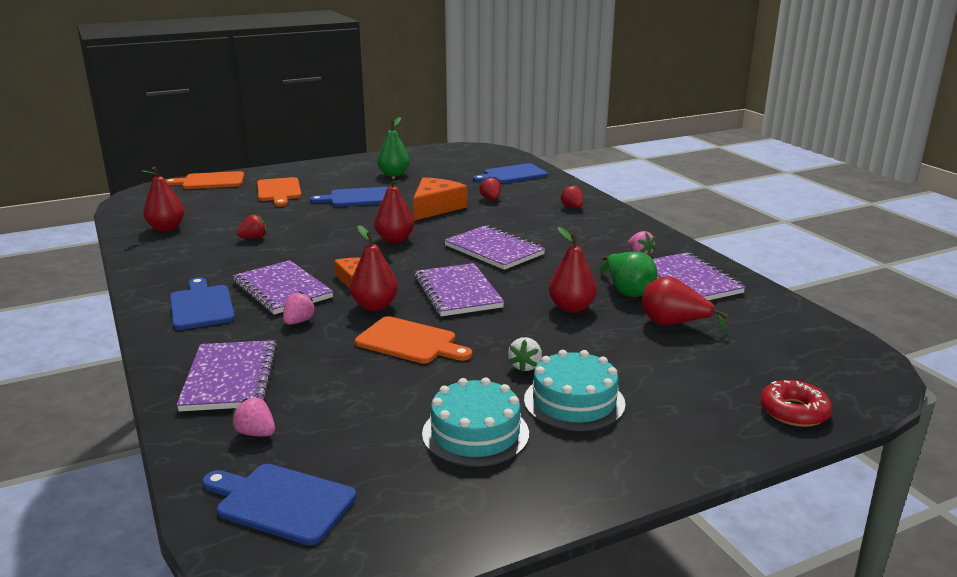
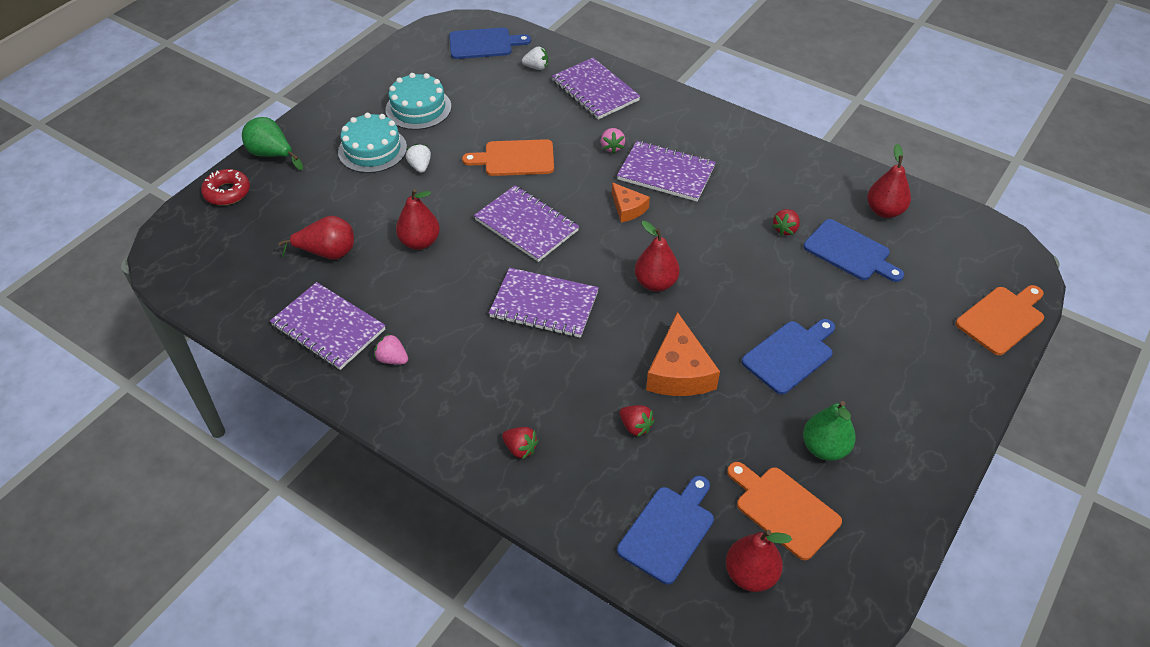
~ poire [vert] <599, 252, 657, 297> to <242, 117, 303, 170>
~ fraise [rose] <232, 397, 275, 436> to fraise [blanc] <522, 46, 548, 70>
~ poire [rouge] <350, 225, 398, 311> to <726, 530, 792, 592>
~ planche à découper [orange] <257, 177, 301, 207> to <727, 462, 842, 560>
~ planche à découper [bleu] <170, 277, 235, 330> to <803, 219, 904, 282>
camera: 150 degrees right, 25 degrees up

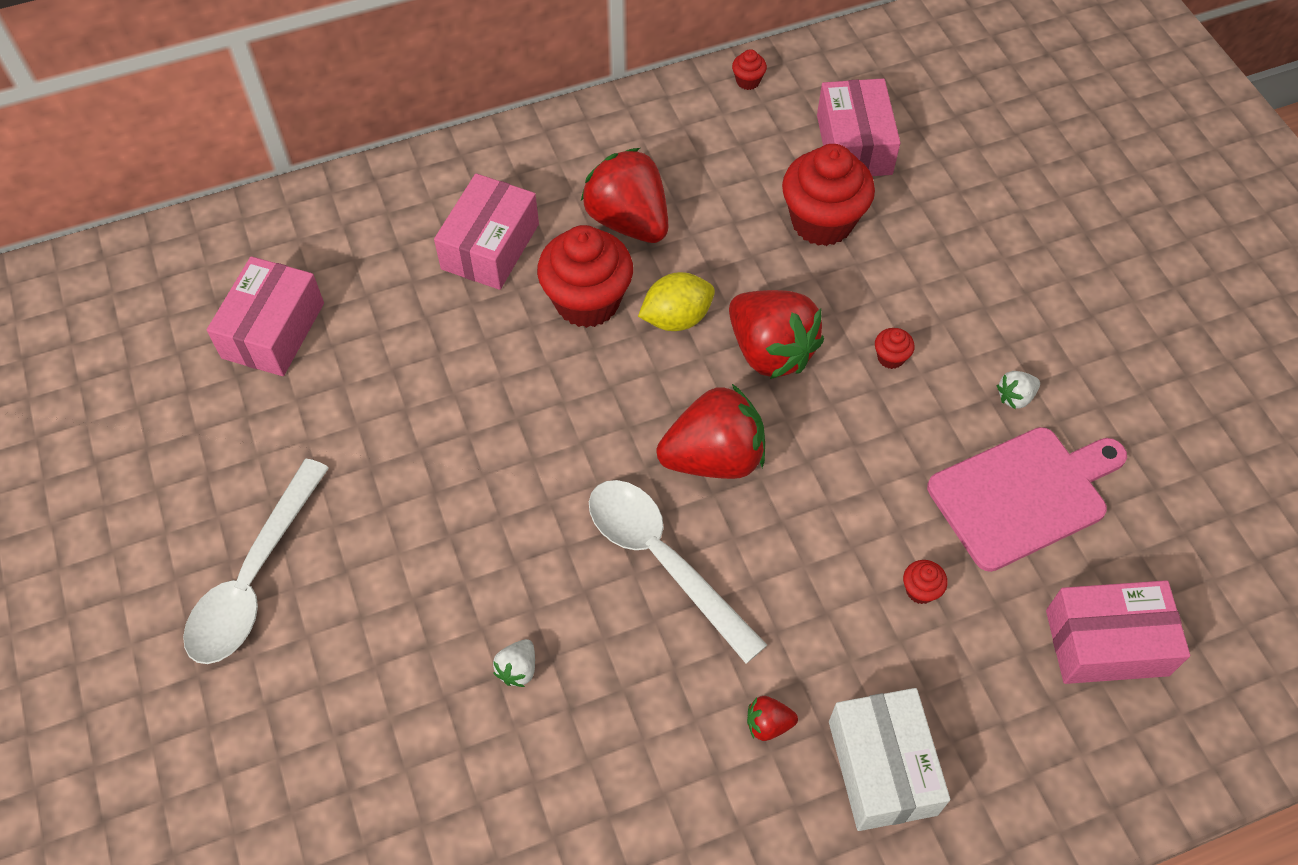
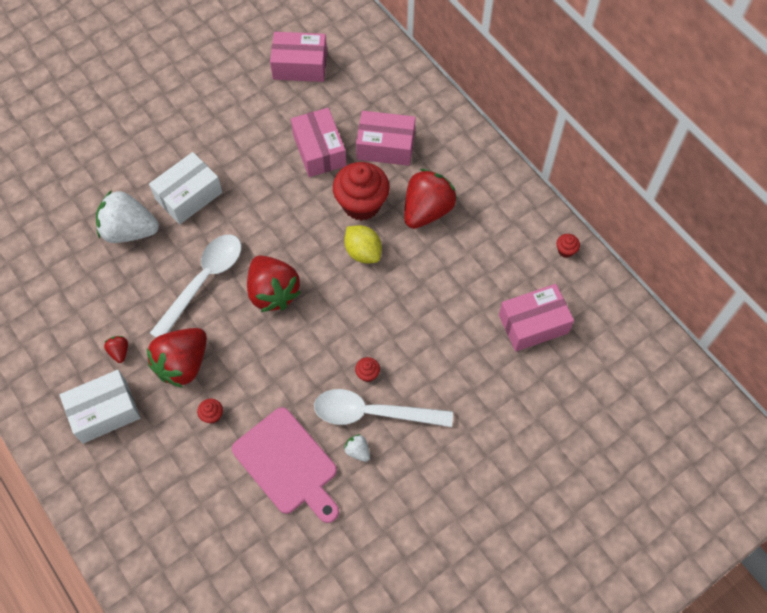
~ fraise [blanc] <493, 639, 535, 687> = <96, 190, 159, 243> x2.35
~ fraise [rouge] <729, 290, 824, 379> to <146, 328, 207, 388>
+ boîte [blanc] <149, 152, 223, 224>
~ boîte [rose] <1046, 580, 1190, 684> to <291, 108, 346, 177>
~ cuillère [blanc] <183, 459, 329, 664> to <314, 389, 453, 427>
- muffin [rouge] <782, 144, 875, 246>
camera: 75 degrees right, 5 degrees up

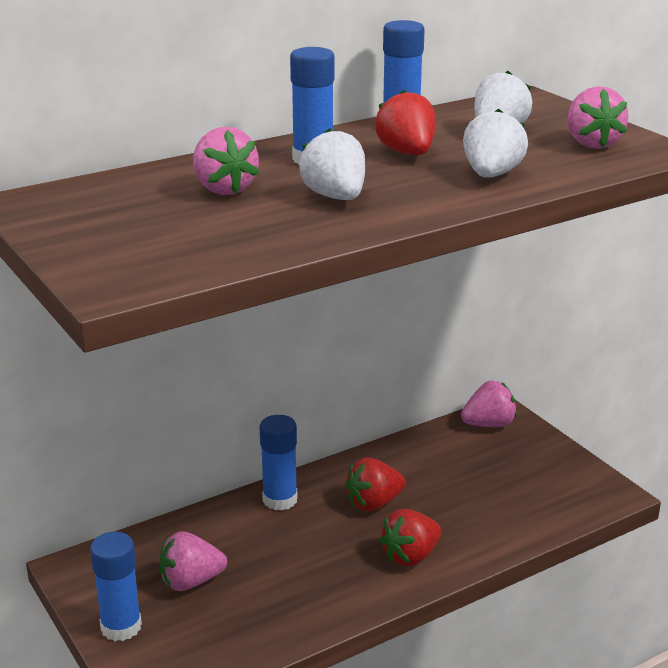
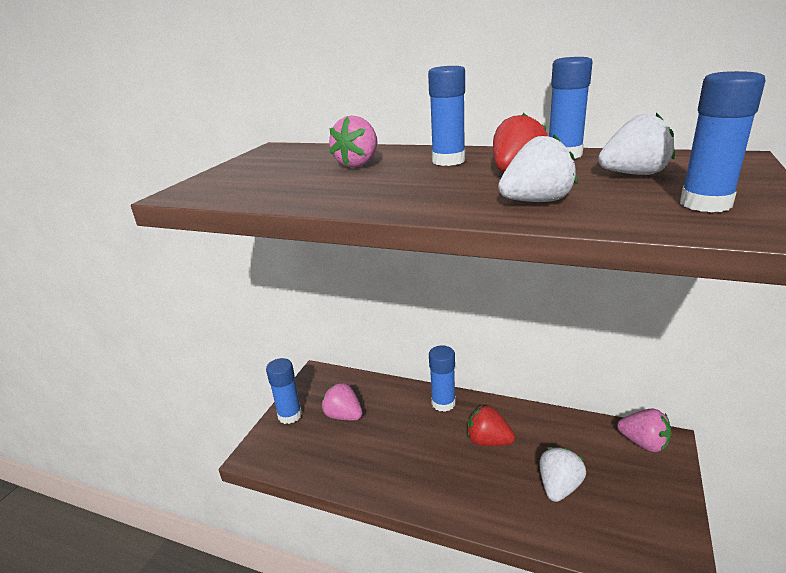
~ fraise [blanc] <299, 128, 365, 200> to <539, 447, 586, 502>
~ fraise [rose] <567, 86, 629, 149> to bâton de colle [bleu] <680, 71, 766, 212>
- fraise [rouge] <379, 509, 442, 566>
camera: 55 degrees right, 0 degrees up

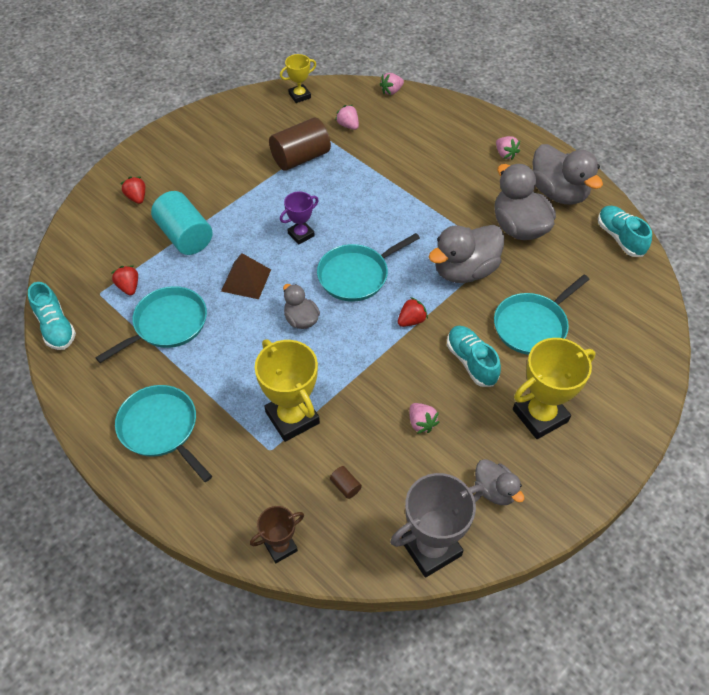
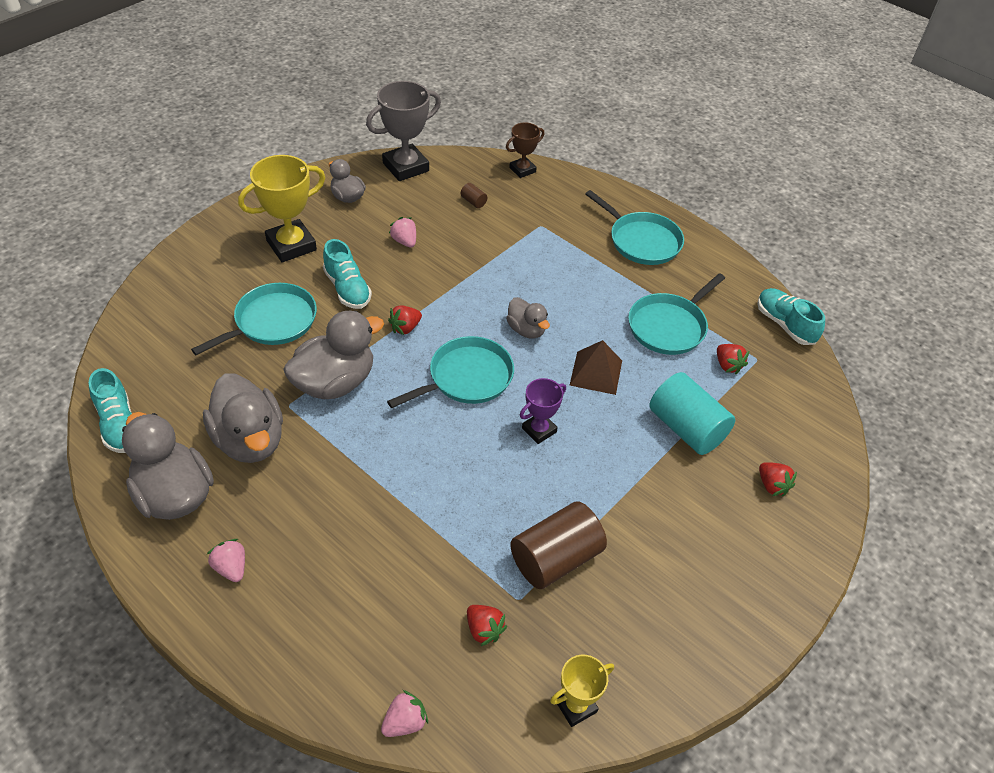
~ fraise [rose] <335, 105, 359, 130> to fraise [rouge] <467, 605, 507, 646>
- trophée [jaune] <255, 340, 320, 442>
camera: 175 degrees right, 5 degrees down

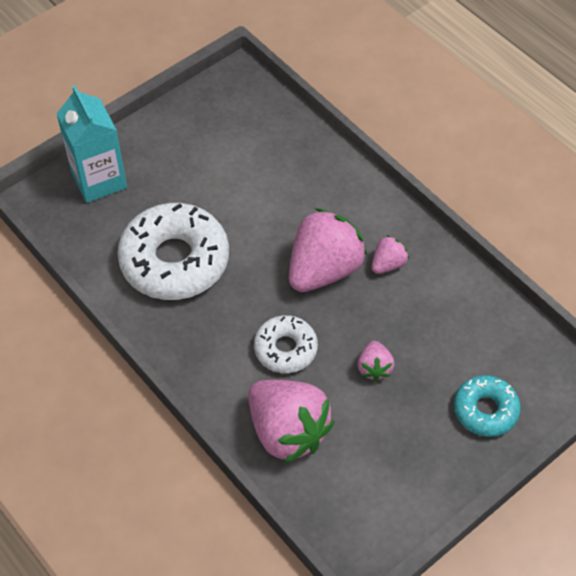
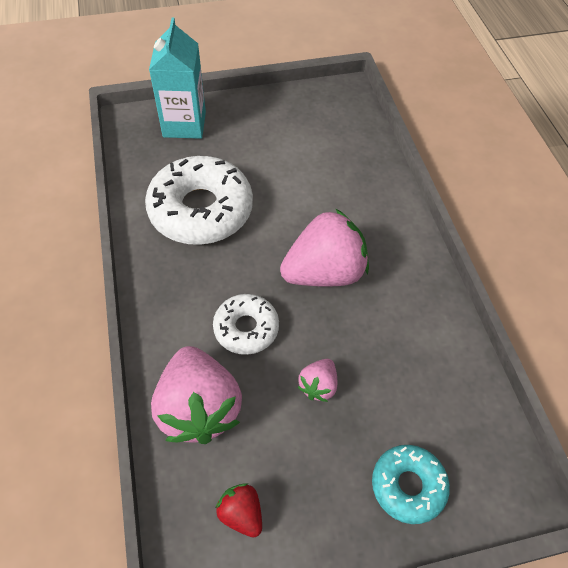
+ fraise [rouge] <216, 483, 262, 537>
- fraise [rose] <372, 235, 409, 274>
camera: 25 degrees right, 0 degrees up

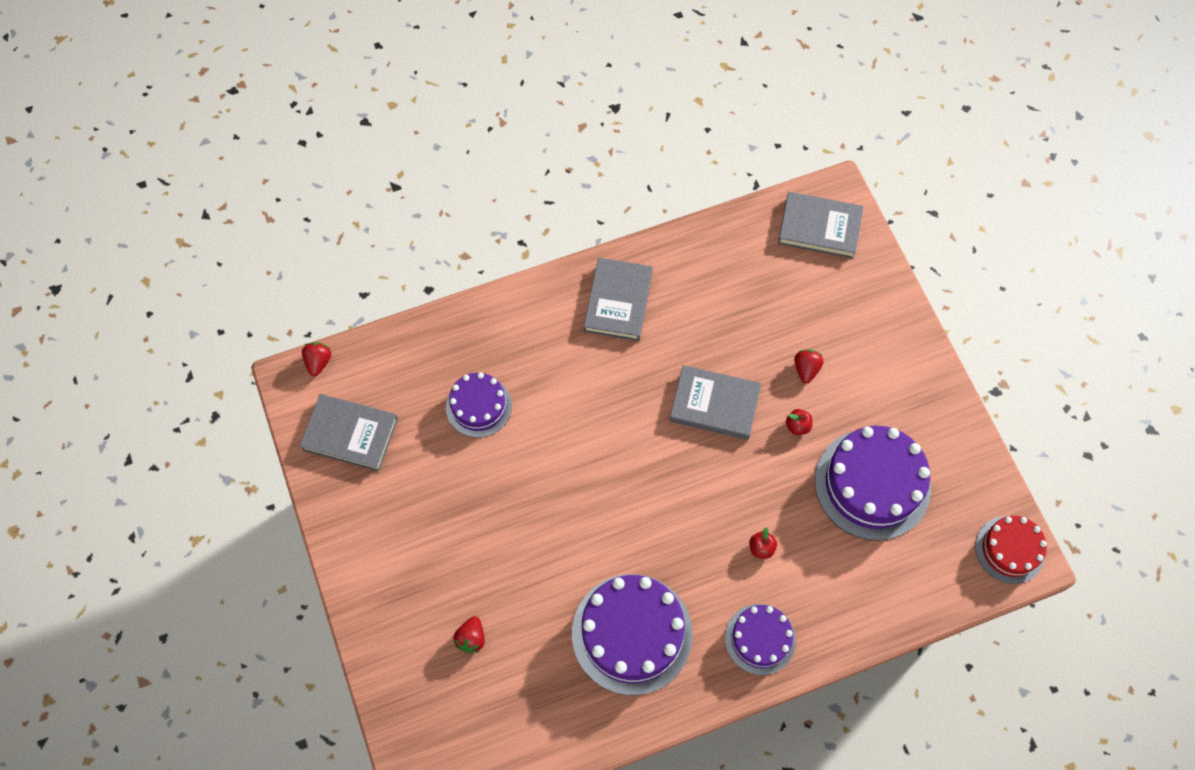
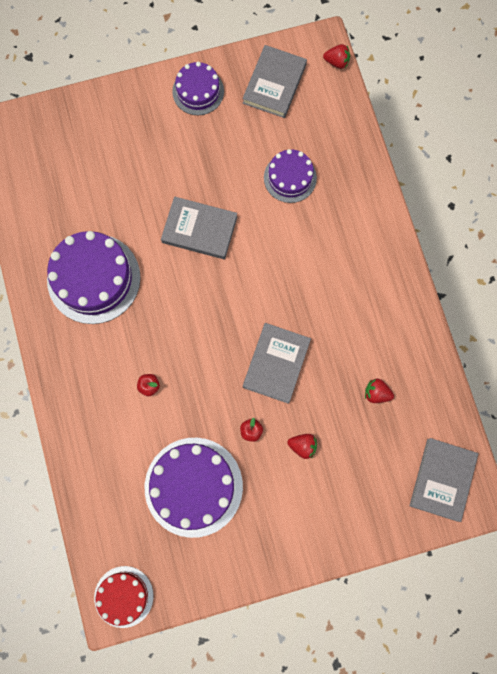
~ livre [gris] <584, 258, 653, 341> to <161, 196, 237, 259>
~ gâteau [violet] <725, 604, 796, 675> to <172, 62, 224, 115>
~ fraise [rouge] <453, 616, 485, 653> to <365, 379, 394, 403>
camera: 95 degrees right, 10 degrees up

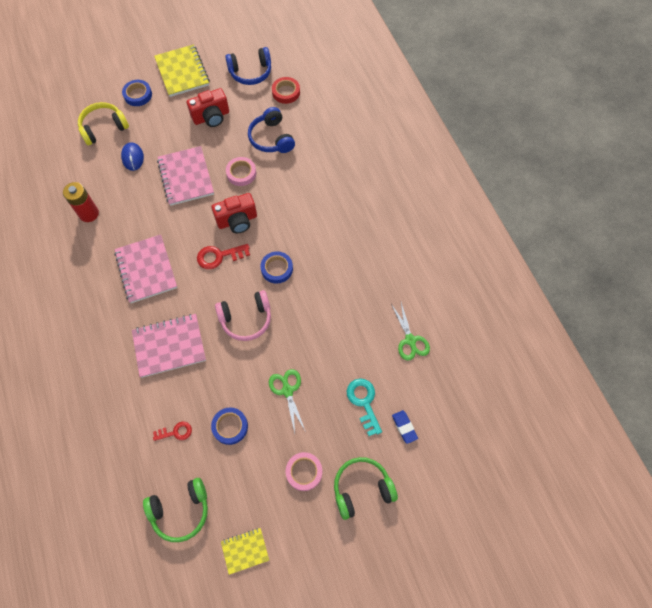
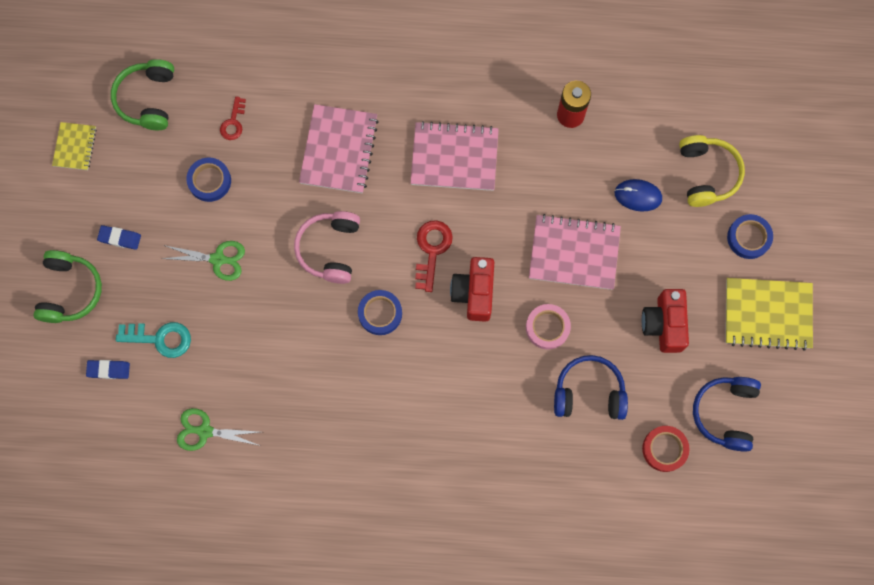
~ ruban adhésif [rose] <286, 452, 322, 491> to gomme [bleu] <97, 225, 141, 250>
camera: 115 degrees right, 10 degrees up

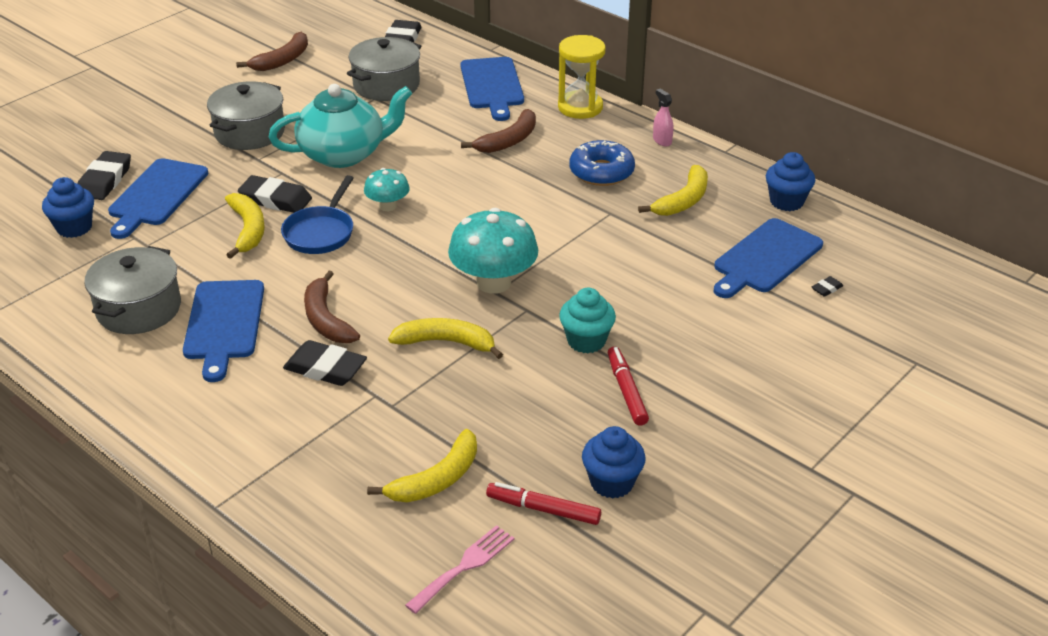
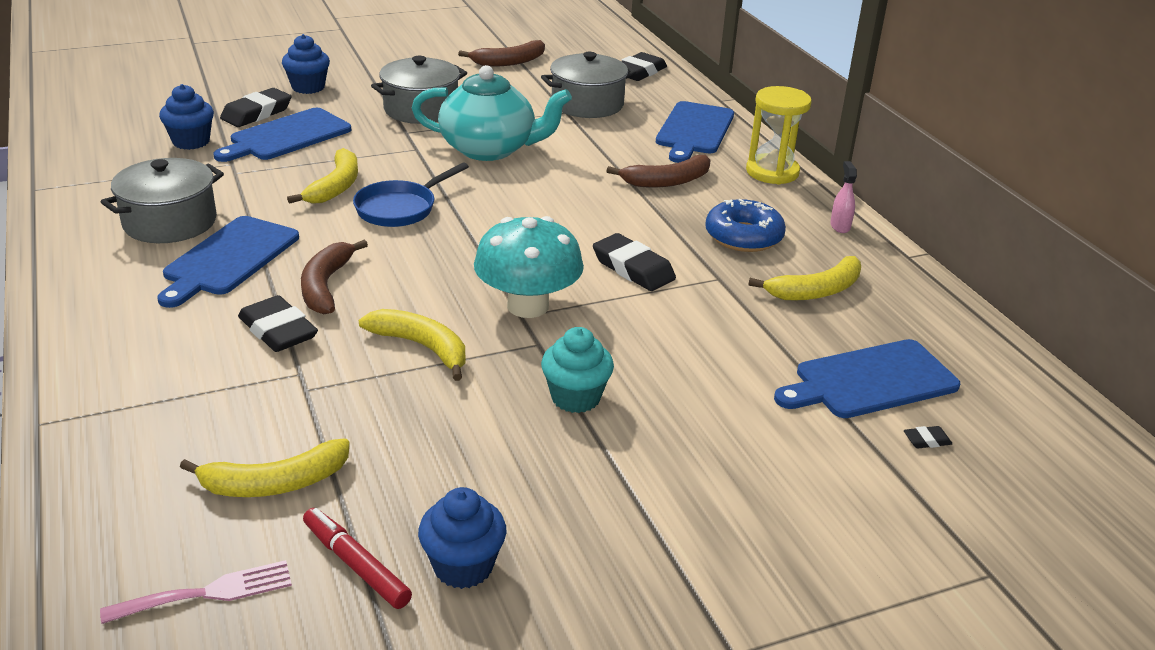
~ muffin [bleu] <766, 152, 815, 211> to <282, 34, 330, 94>
~ gomme [noir] <238, 175, 312, 213> to <593, 233, 676, 291>
- champignon [turquoise] <364, 168, 410, 211>
- feutre [rouge] <608, 346, 649, 426>
camera: 25 degrees right, 5 degrees down

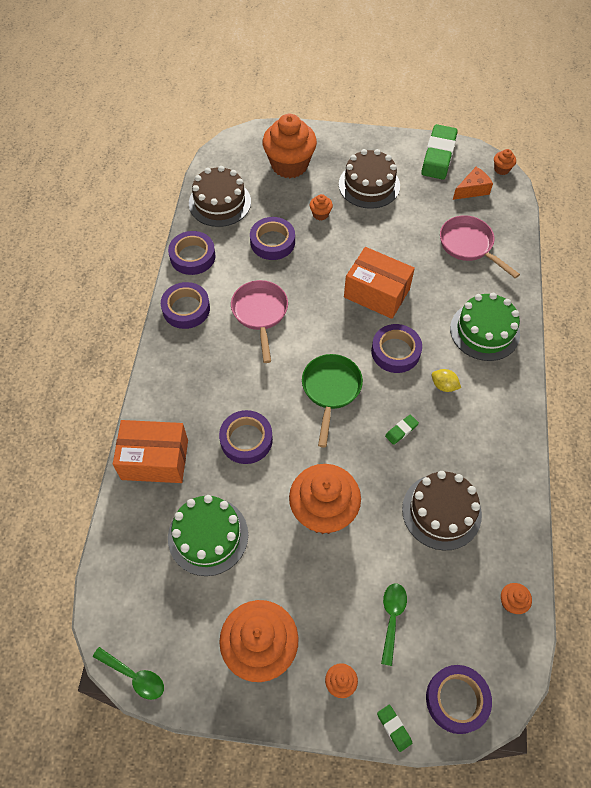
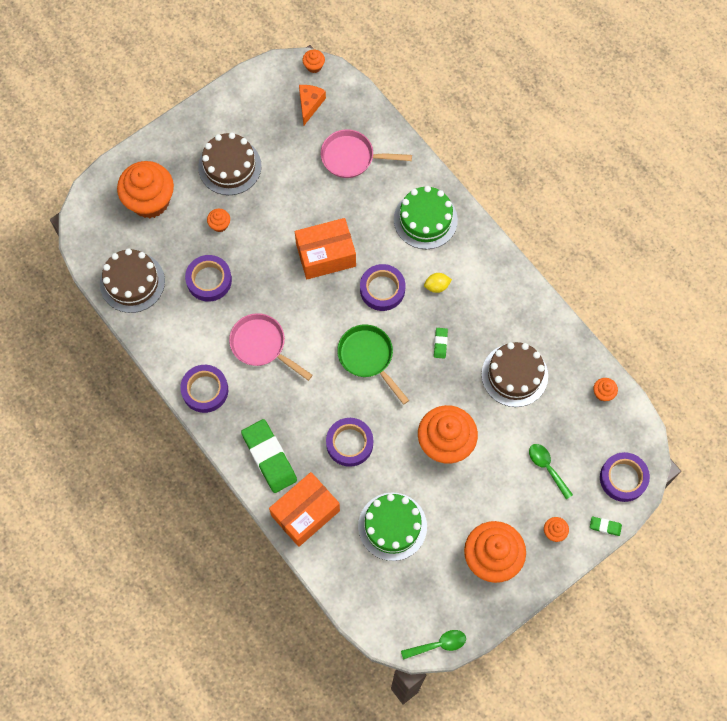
~ gomme [vert] <421, 124, 458, 180> to <241, 419, 297, 493>
- ruban adhésif [violet] <168, 231, 216, 275>
camera: 45 degrees left, 10 degrees up

